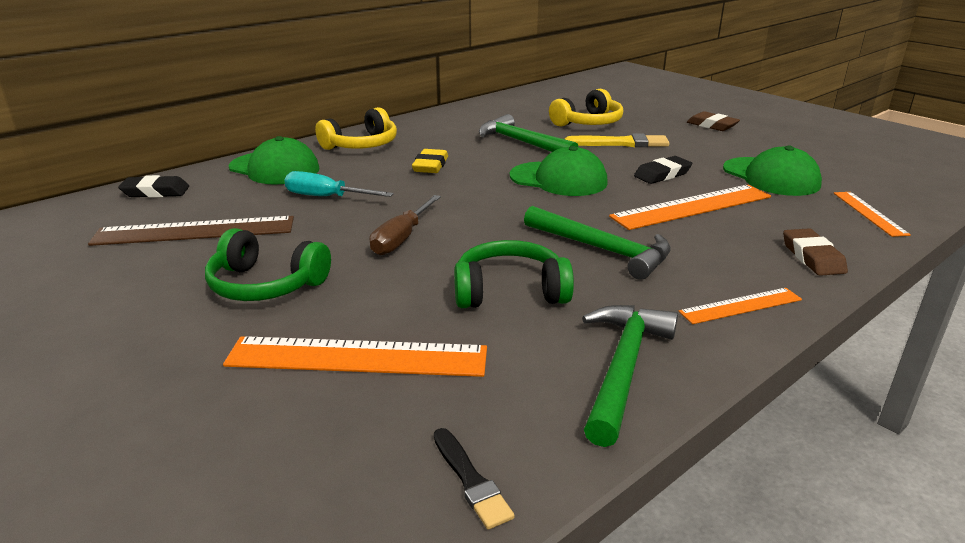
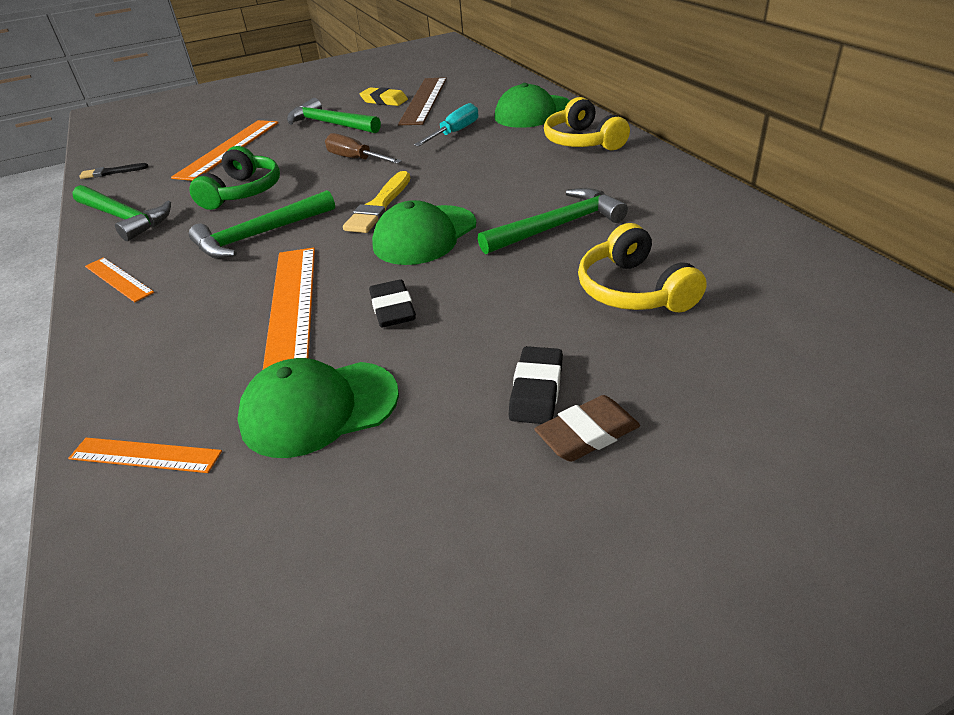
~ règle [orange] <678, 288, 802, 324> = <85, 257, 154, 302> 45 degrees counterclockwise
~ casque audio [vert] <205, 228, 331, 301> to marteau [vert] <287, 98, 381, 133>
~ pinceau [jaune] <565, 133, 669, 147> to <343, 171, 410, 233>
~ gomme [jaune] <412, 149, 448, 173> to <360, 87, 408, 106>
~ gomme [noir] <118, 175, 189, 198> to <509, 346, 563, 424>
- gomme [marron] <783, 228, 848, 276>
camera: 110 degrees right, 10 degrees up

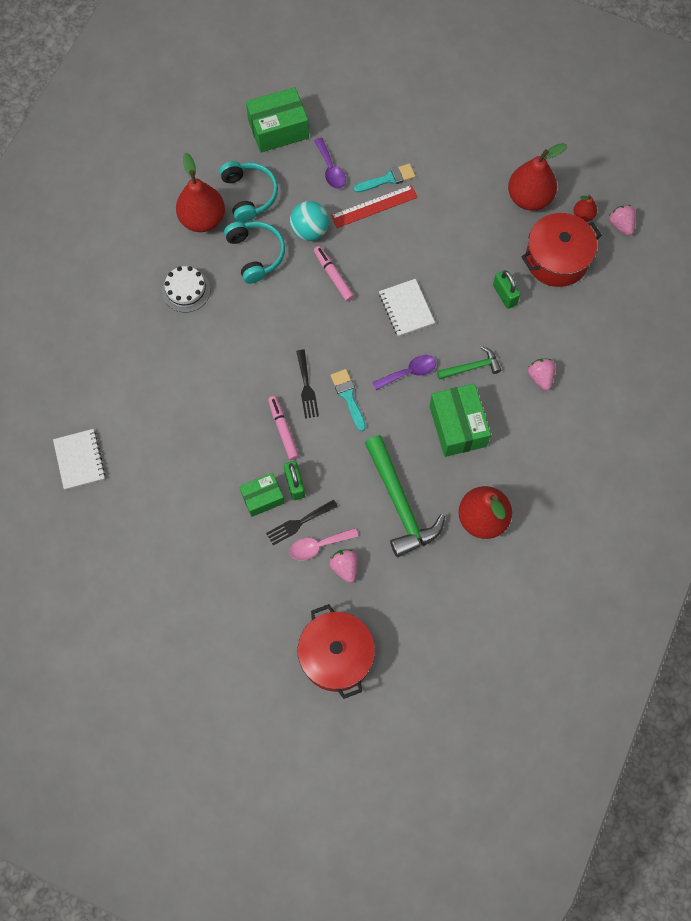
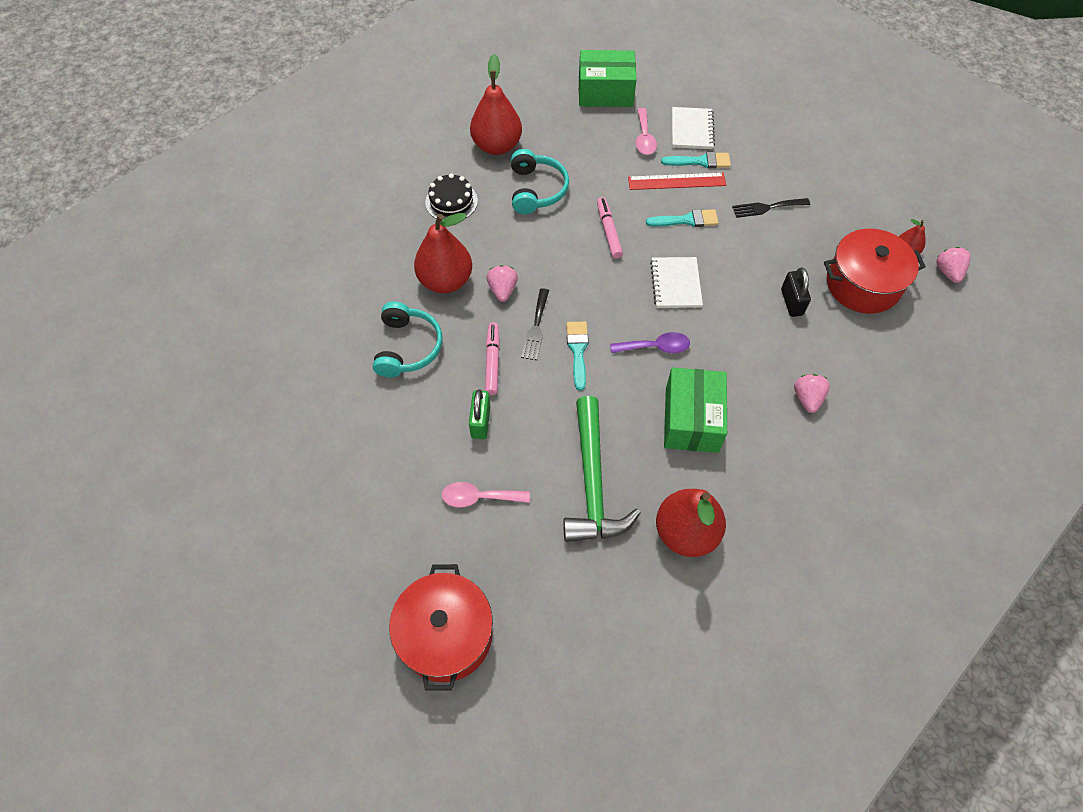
~ casque audio [turquoise] <219, 161, 278, 223> to <373, 302, 443, 377>
~ poire [rouge] <508, 143, 567, 211> to <414, 213, 472, 293>
~ gâteau [blanc] <162, 266, 210, 313> to gâteau [noir] <425, 173, 478, 220>
~ fraise [rose] <329, 549, 358, 583> to <487, 265, 518, 302>
~ cuillère [violet] <314, 137, 346, 189> to cuillère [rose] <636, 108, 657, 155>
+ pinceau [turquoise] <646, 209, 719, 227>
~ carnet [blanc] <53, 429, 106, 490> to <672, 107, 715, 149>
~ fourchette [noir] <266, 499, 338, 545> to <732, 198, 810, 218>
~ cadenas [vert] <493, 270, 520, 309> to cadenas [noir] <781, 267, 811, 317>
- boîte [vert] <239, 473, 284, 517>
- balle [turquoise] <290, 201, 329, 241>
- marteau [vert] <437, 346, 501, 380>
camera: 20 degrees right, 10 degrees down

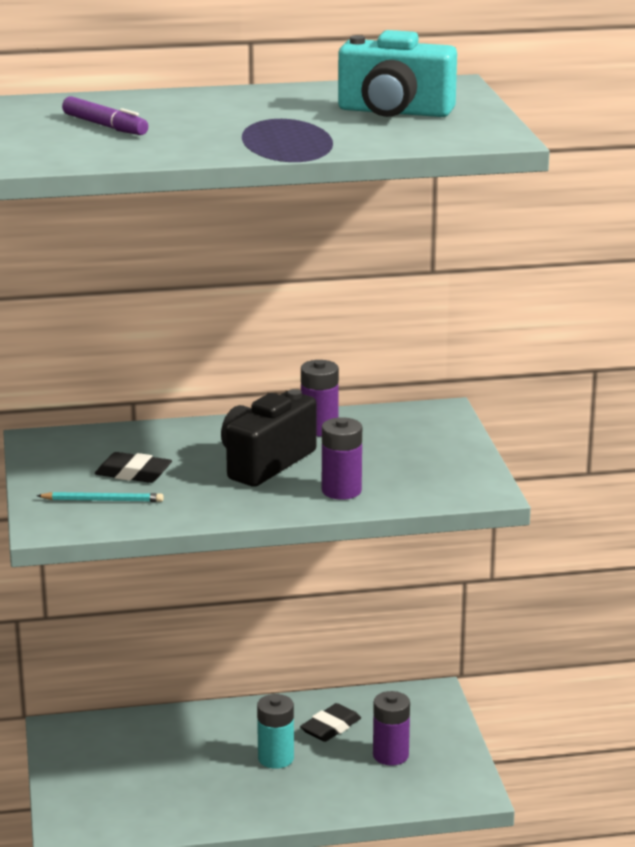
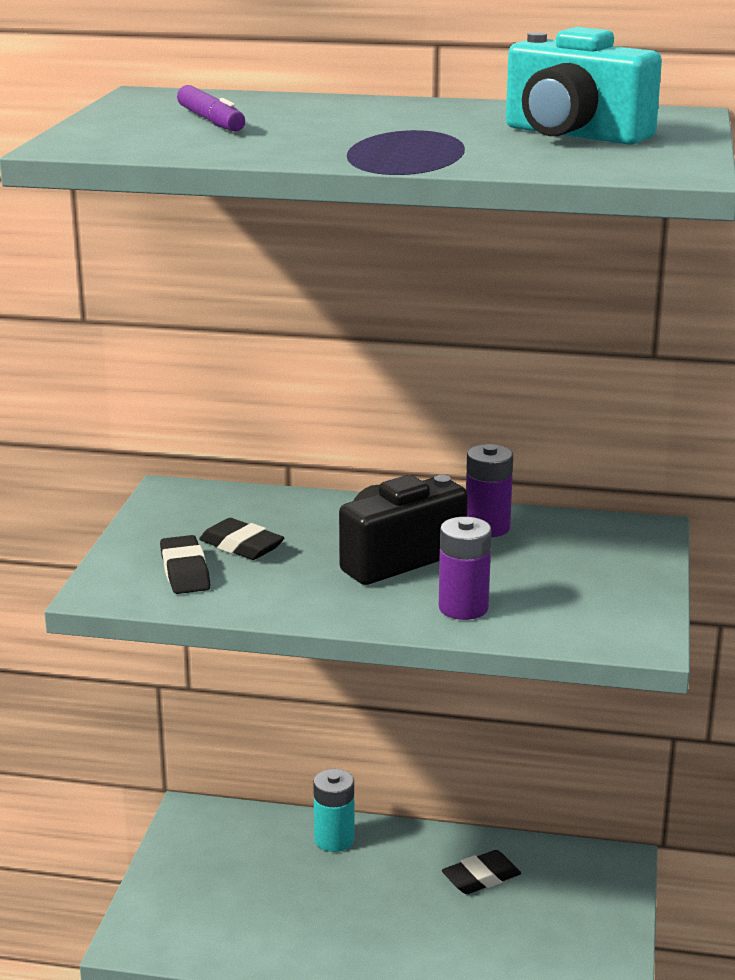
~ crayon [turquoise] <37, 492, 163, 502> to gomme [noir] <160, 535, 210, 594>
~ pile [turquoise] <257, 694, 294, 769> to <313, 769, 355, 852>
- pile [violet] <373, 691, 410, 766>
camera: 20 degrees right, 0 degrees up

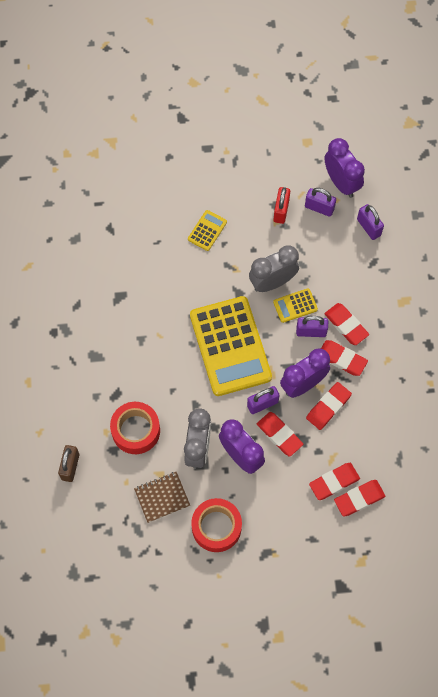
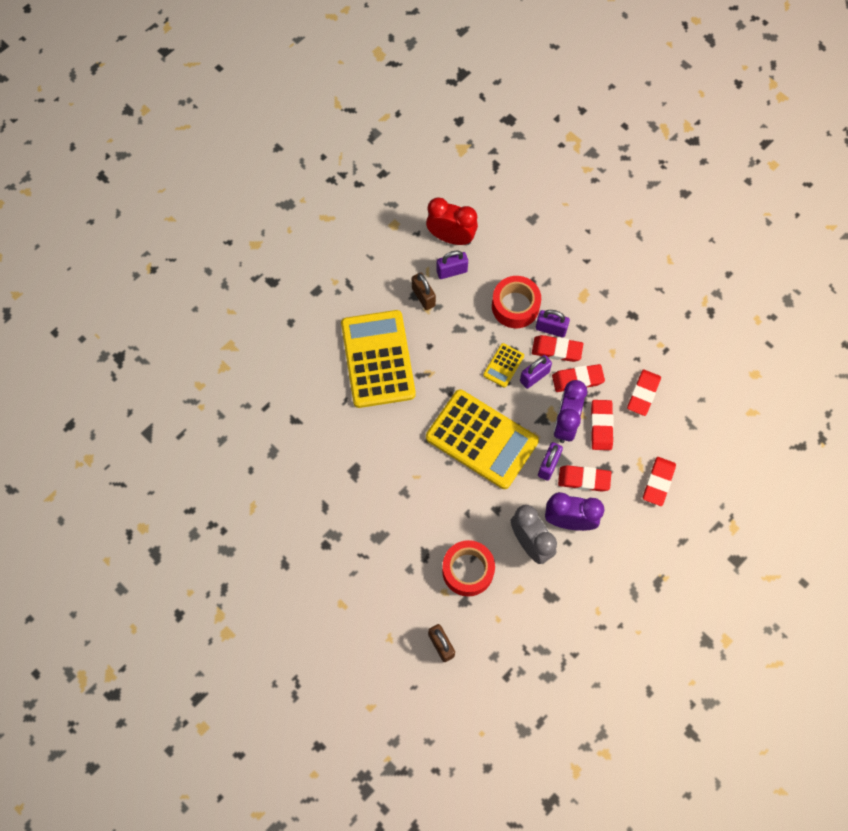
~ calculatrice [jaune] <188, 210, 227, 251> = <341, 310, 416, 408> x2.36
~ cadenas [rouge] <273, 187, 290, 224> to cadenas [marron] <412, 273, 436, 310>
~ réveil [violet] <324, 138, 365, 198> to réveil [rouge] <426, 198, 478, 245>
~ ruban adhésif [rouge] <191, 498, 242, 552> to <492, 276, 541, 328>
~ cadenas [violet] <357, 204, 384, 240> to <536, 310, 570, 337>
~ gomme [rouge] <334, 480, 385, 517> to <627, 369, 661, 416>
- carnet [marron] <134, 472, 190, 523>
- réveil [gris] <249, 246, 299, 292>
camera: 40 degrees left, 0 degrees up

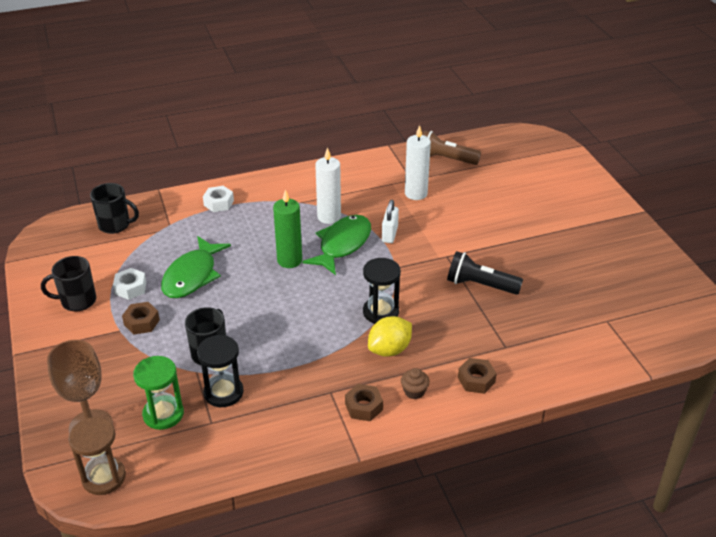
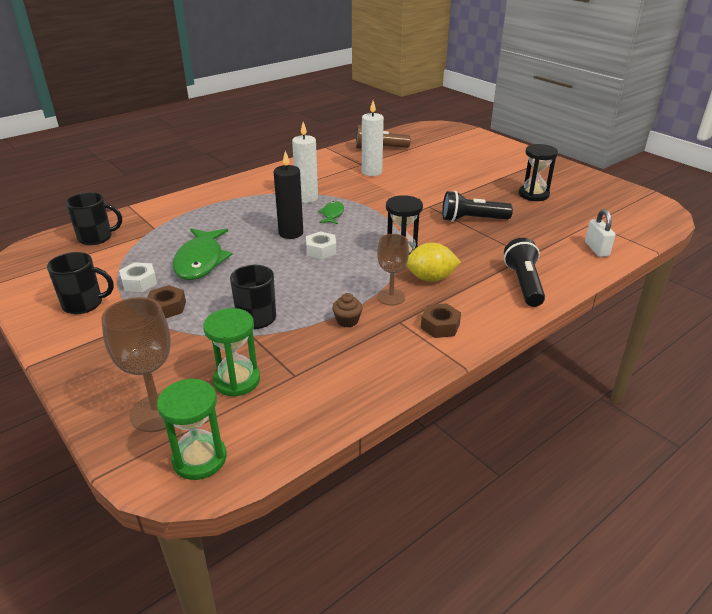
~ tasse [noir] <41, 256, 96, 311> = <47, 252, 114, 314> 150 degrees counterclockwise
~ sablier [marron] <68, 417, 126, 495> to sablier [vert] <157, 379, 227, 480>
~ bougie [vert] <273, 189, 302, 268> to bougie [noir] <274, 151, 303, 239>
~ écrou [blanc] <203, 186, 234, 212> to <306, 231, 336, 259>
~ poisson [vert] <302, 215, 371, 275> = <318, 201, 344, 224> x0.52
~ muffin [marron] <401, 368, 430, 399> to <332, 293, 363, 328>
+ verre à pied [marron] <377, 234, 409, 305>
~ citron [jaune] <368, 316, 412, 357> = <406, 243, 461, 282> 60 degrees clockwise
~ écrou [marron] <458, 358, 497, 394> to lampe de poche [noir] <504, 238, 545, 307>
~ sablier [noir] <197, 335, 243, 407> to <519, 144, 558, 201>
~ cadenas [blanc] <382, 200, 399, 243> to <585, 209, 615, 257>
camera: 20 degrees left, 5 degrees down

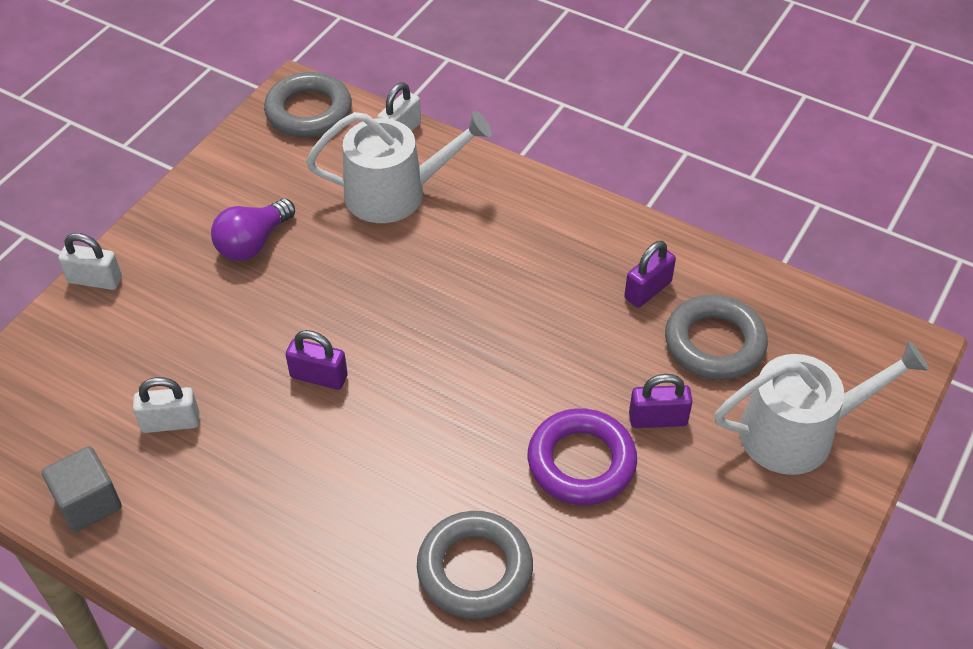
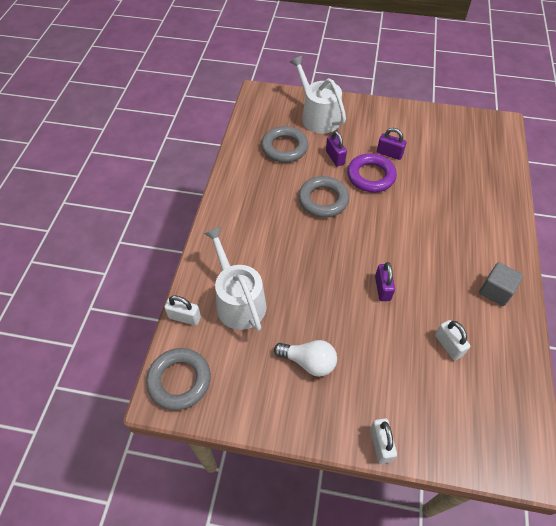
~ ampoule [violet] <211, 198, 295, 261> to ampoule [blanc] <274, 340, 337, 377>
~ anneau [gris] <417, 511, 533, 619> to <298, 176, 349, 218>
~ cadenas [violet] <624, 241, 676, 308> to <377, 128, 407, 160>
~ cube [gris] <42, 446, 122, 532> to <479, 262, 523, 306>
camera: 110 degrees left, 5 degrees up

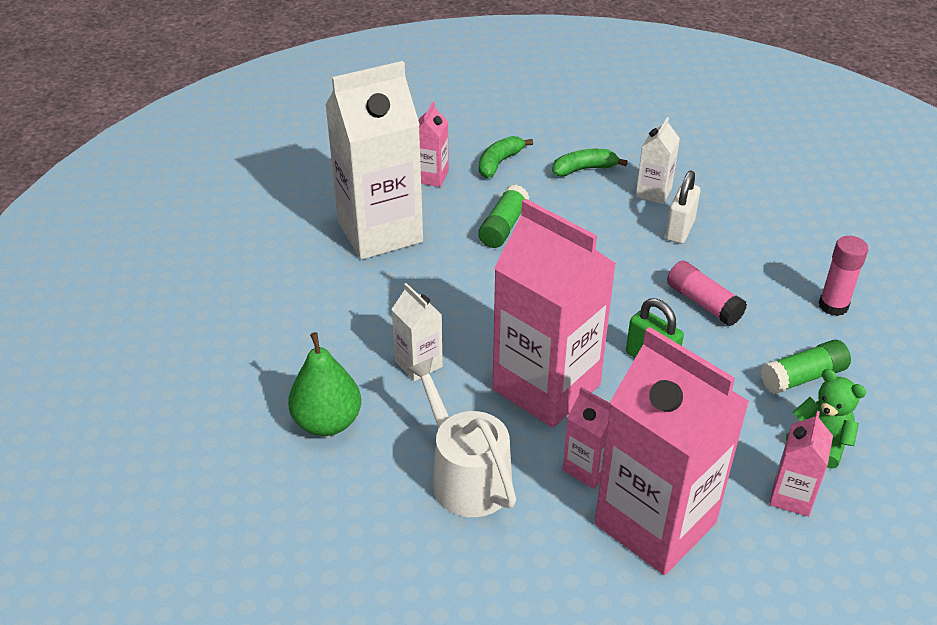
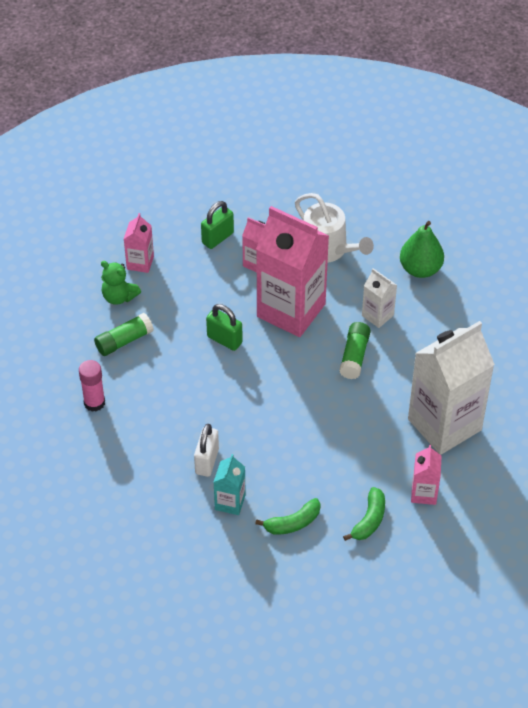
~ brique de lait [rose] <595, 327, 750, 575> to cadenas [vert] <201, 201, 234, 249>
~ brique de lait [blanc] <636, 117, 680, 204> to brique de lait [turquoise] <214, 454, 246, 515>
~ bâton de colle [vert] <478, 185, 529, 248> to <339, 322, 371, 379>
- bâton de colle [rose] <667, 261, 747, 326>
camera: 170 degrees right, 10 degrees up

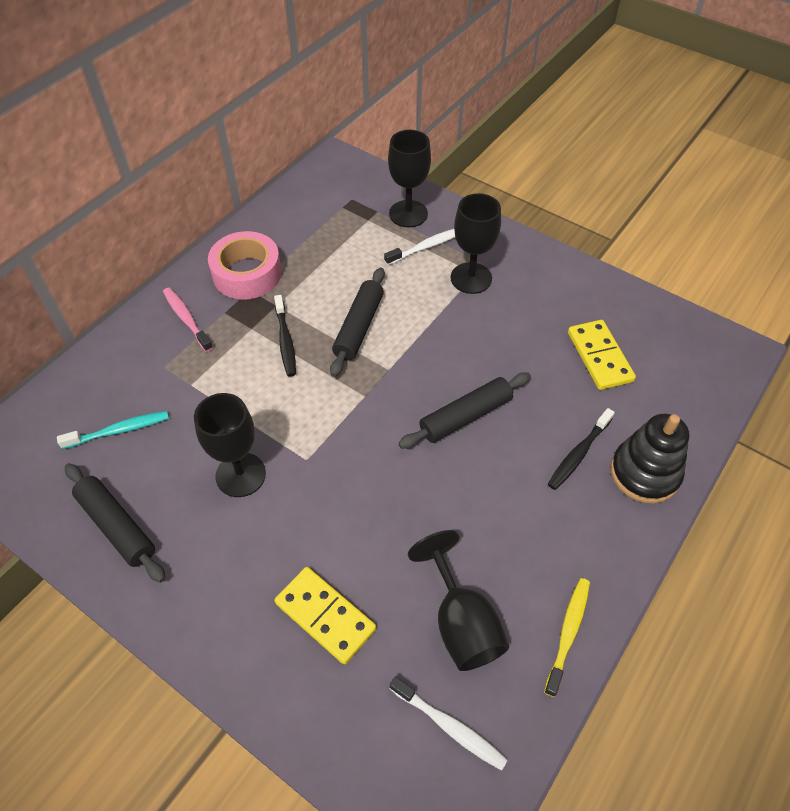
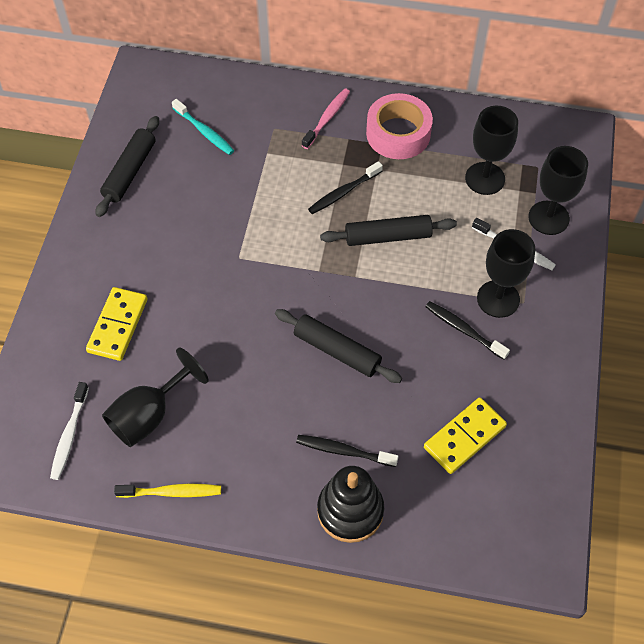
+ brosse à dents [noir] <425, 301, 510, 360>
~ verre à pied [noir] <194, 393, 266, 497> to <465, 106, 518, 195>
camera: 65 degrees right, 5 degrees up

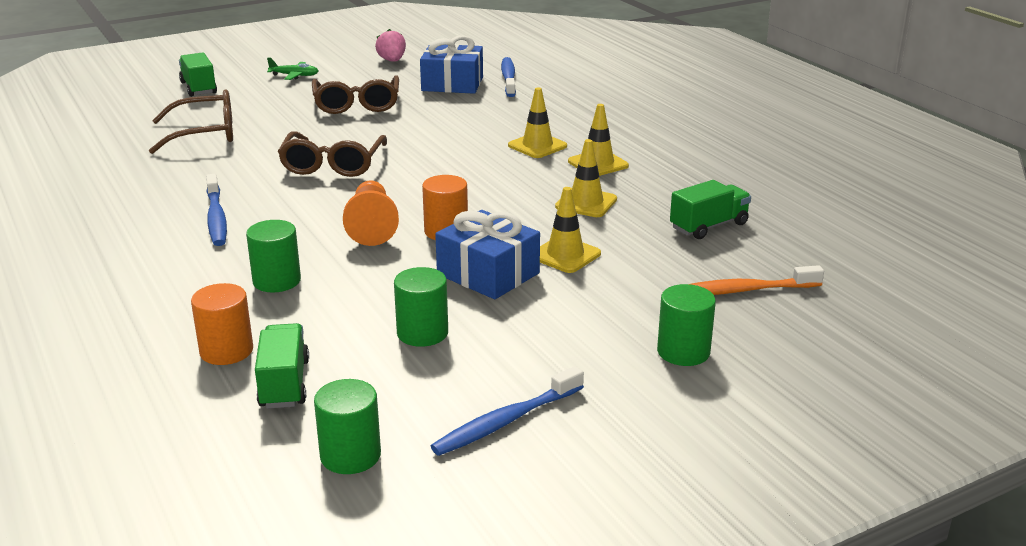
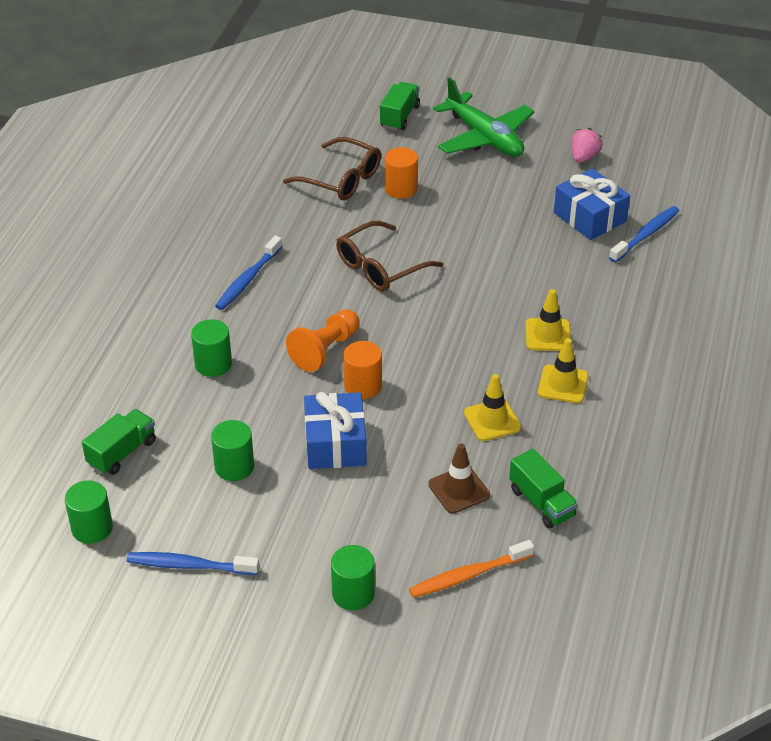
~ cylindre [orange] <191, 283, 253, 365> to <385, 147, 418, 199>
~ brosse à dents [orange] <690, 265, 824, 295> = <409, 540, 534, 598> 60 degrees counterclockwise
+ cône de chantier [marron] <428, 443, 490, 514>
~ avion [vert] <267, 58, 318, 80> = <433, 77, 534, 157> x2.28
~ camion [vert] <670, 180, 751, 239> = <509, 449, 578, 529> 45 degrees clockwise
- lunettes [marron] <312, 75, 399, 114>
- cône de chantier [jaune] <540, 187, 601, 273>
camera: 45 degrees right, 15 degrees up

